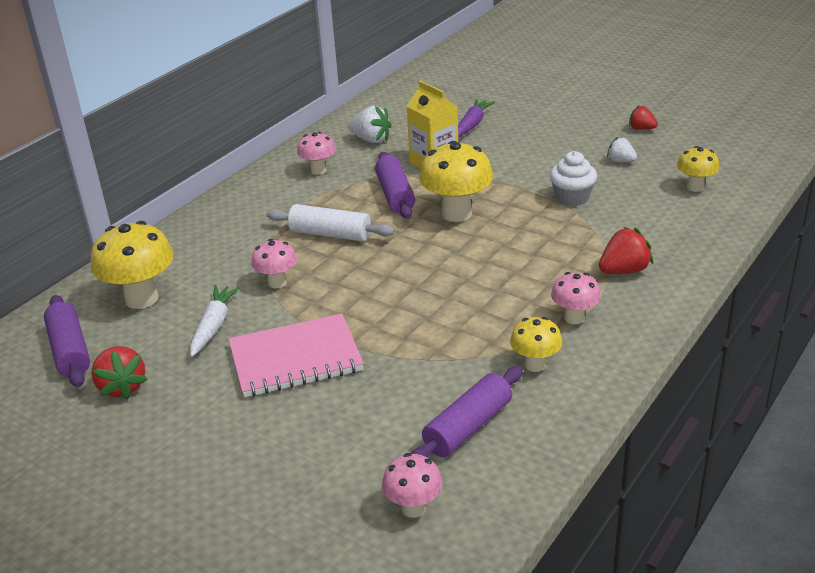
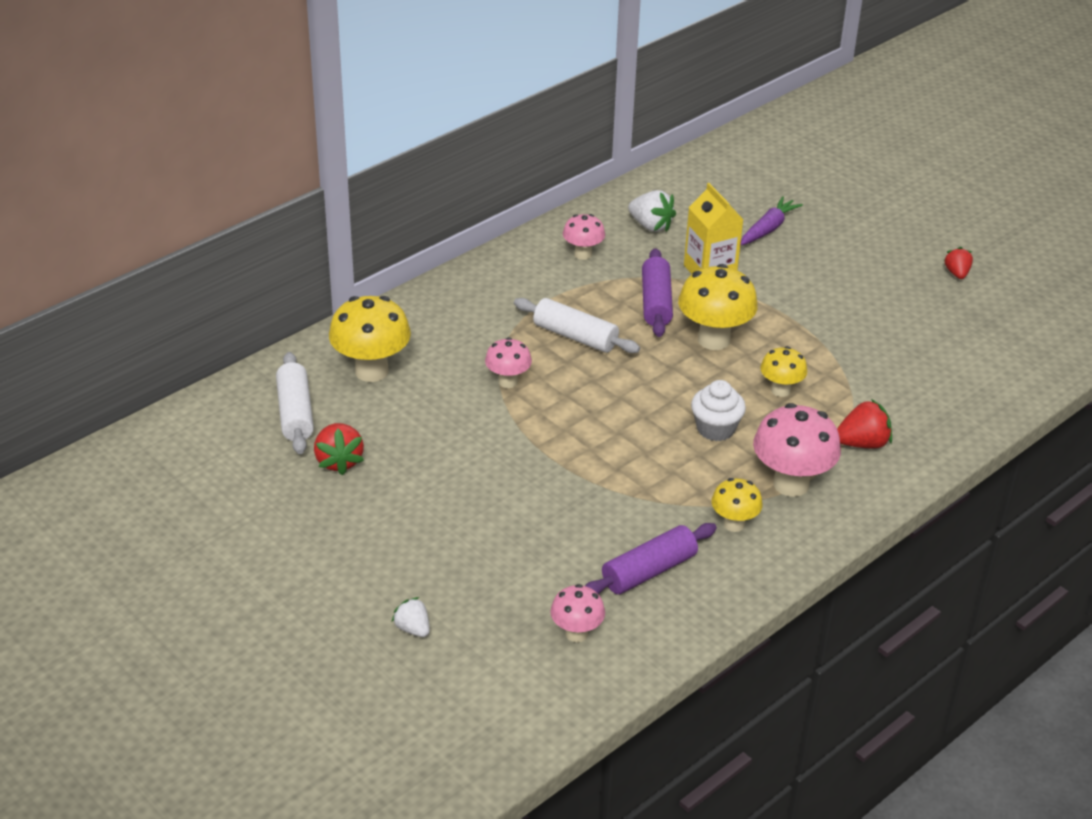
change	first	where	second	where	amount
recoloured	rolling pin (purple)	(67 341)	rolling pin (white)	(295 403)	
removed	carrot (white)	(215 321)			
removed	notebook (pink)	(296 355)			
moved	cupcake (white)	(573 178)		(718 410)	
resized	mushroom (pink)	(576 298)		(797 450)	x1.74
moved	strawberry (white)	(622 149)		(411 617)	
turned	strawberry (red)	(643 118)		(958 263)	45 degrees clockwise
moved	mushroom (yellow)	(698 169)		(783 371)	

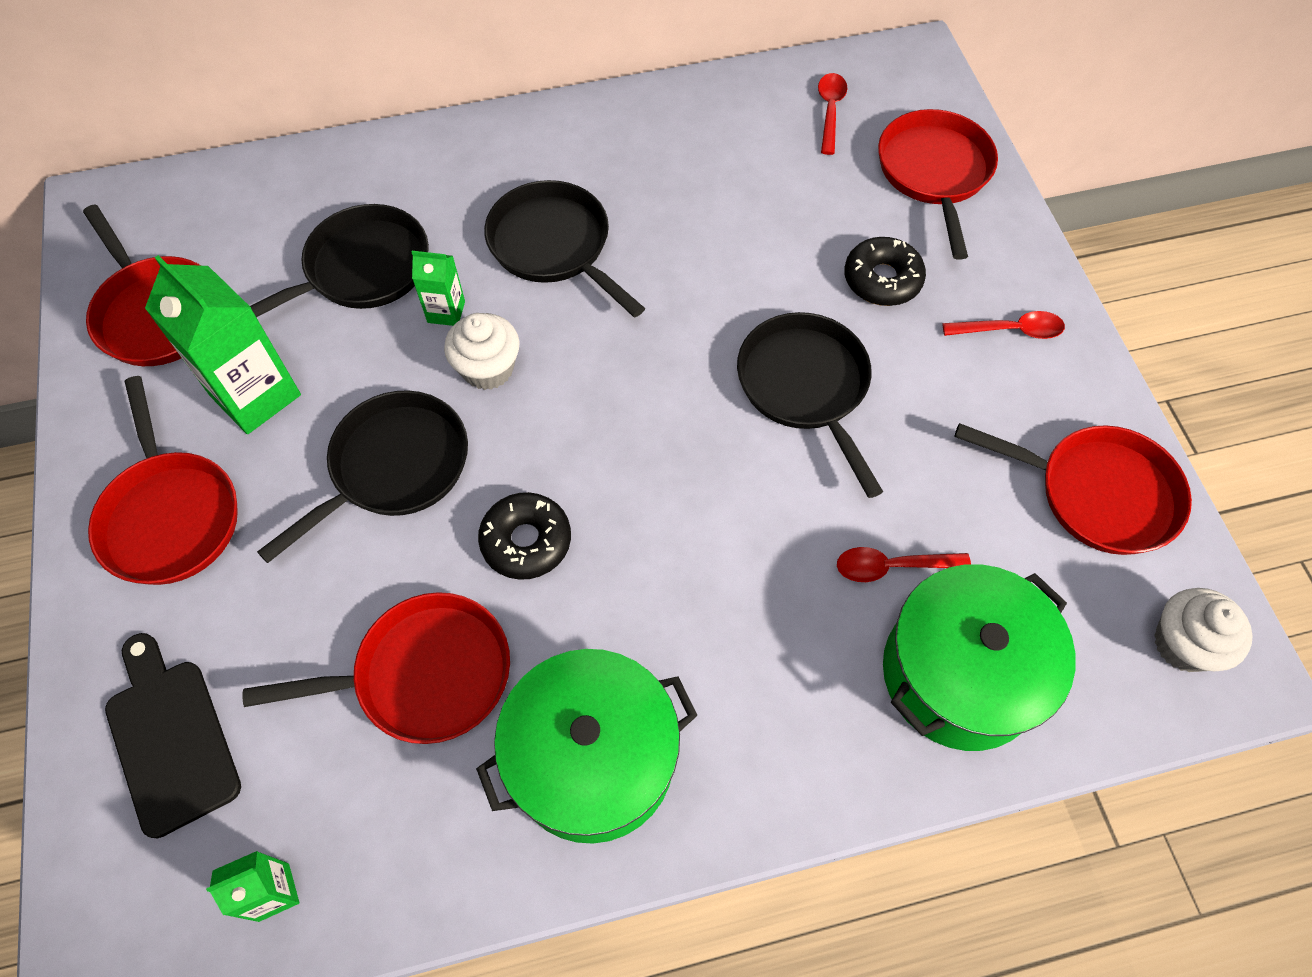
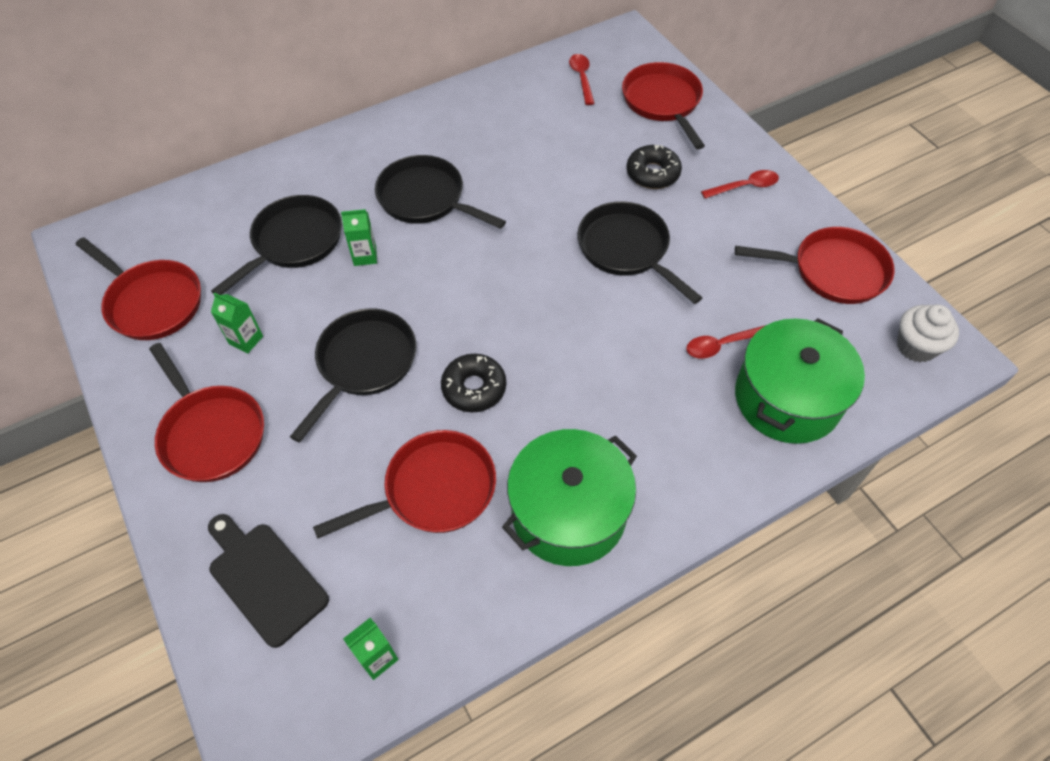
change	first	where	second	where	amount
resized	carton (green)	(223 344)		(237 323)	x0.51
removed	cupcake (white)	(482 351)			

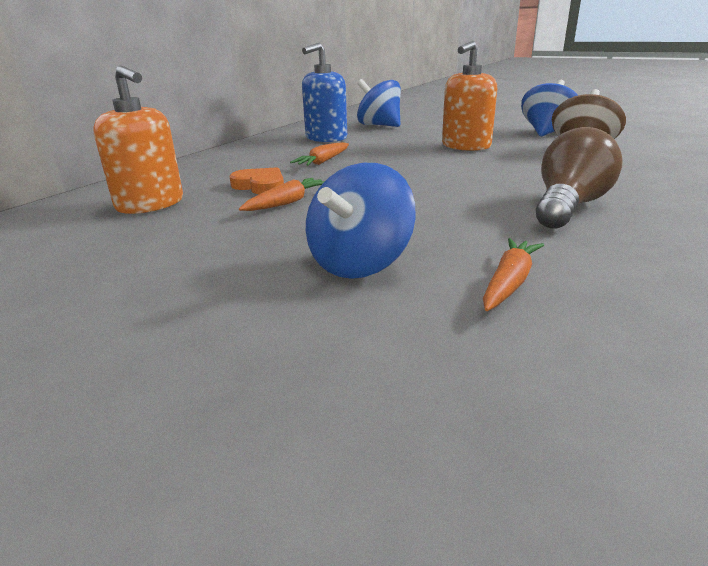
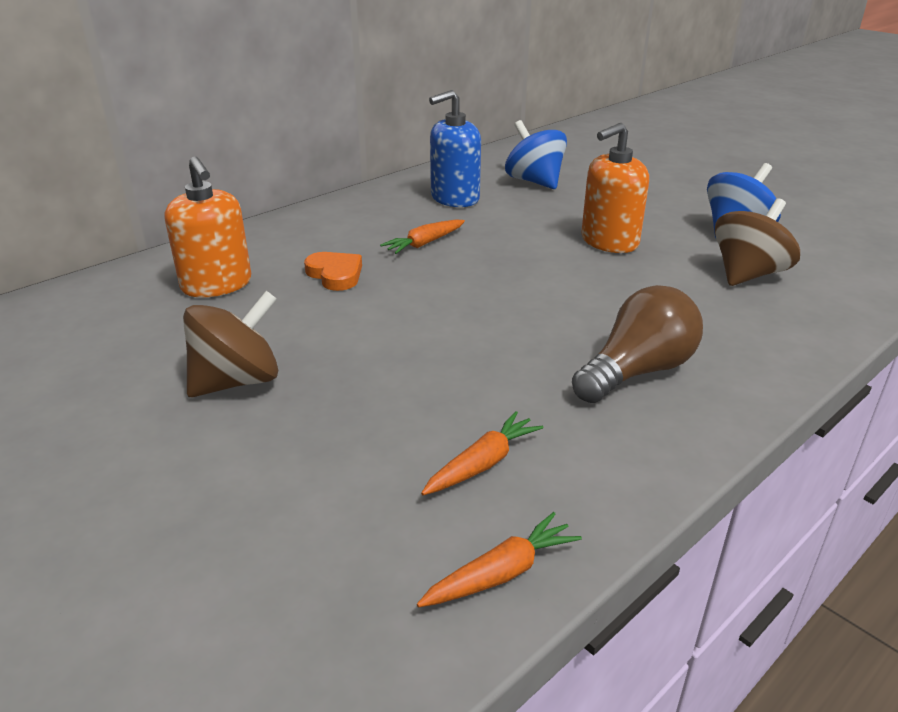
change	first	where	second	where	amount
moved	carrot (orange)	(282 194)		(499 559)	
removed	spinning top (blue)	(361 221)			
added			spinning top (brown)	(230 344)	

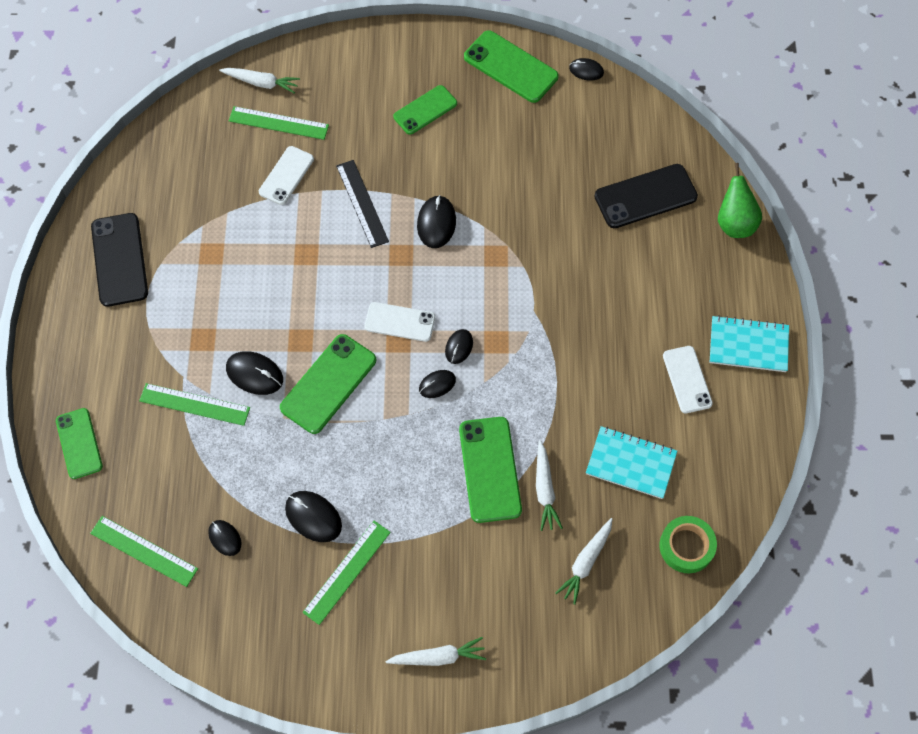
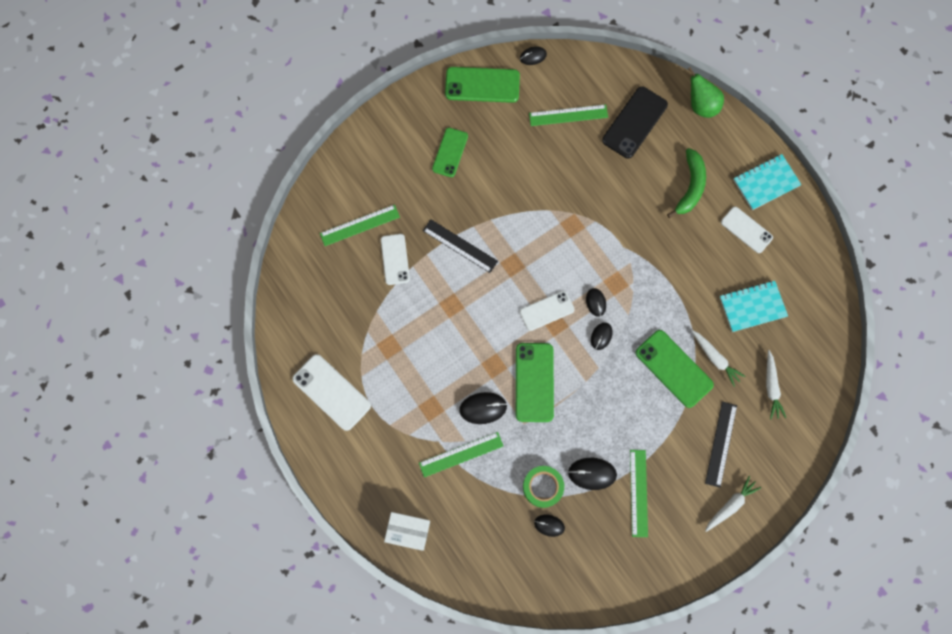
change	first	where	second	where	amount
replaced	phone (green)	(79 443)	box (white)	(407 531)	
moved	ruler (green)	(144 551)		(568 115)	
recoloured	phone (black)	(119 260)	phone (white)	(331 392)	
removed	carrot (white)	(259 81)			
removed	mouse (black)	(436 221)			
moved	tape (green)	(688 544)		(543 487)	
added			banana (green)	(686 183)	
added			ruler (black)	(721 444)	

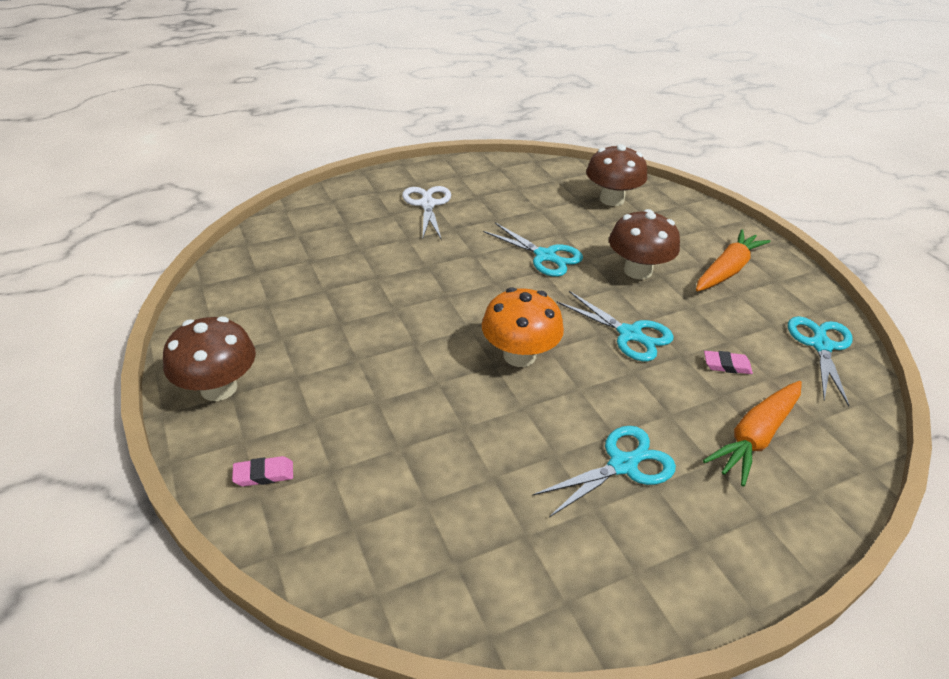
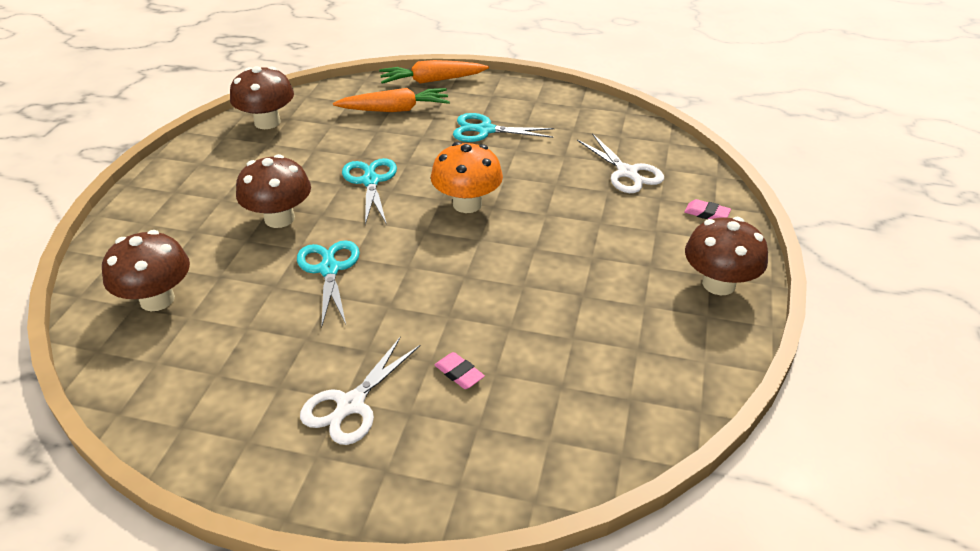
change	first	where	second	where	amount
moved	carrot (orange)	(733 260)		(434 72)	
moved	eraser (pink)	(728 362)		(460 370)	
replaced	scissors (turquoise)	(820 361)	mushroom (brown)	(262 97)	
added			scissors (white)	(620 163)	

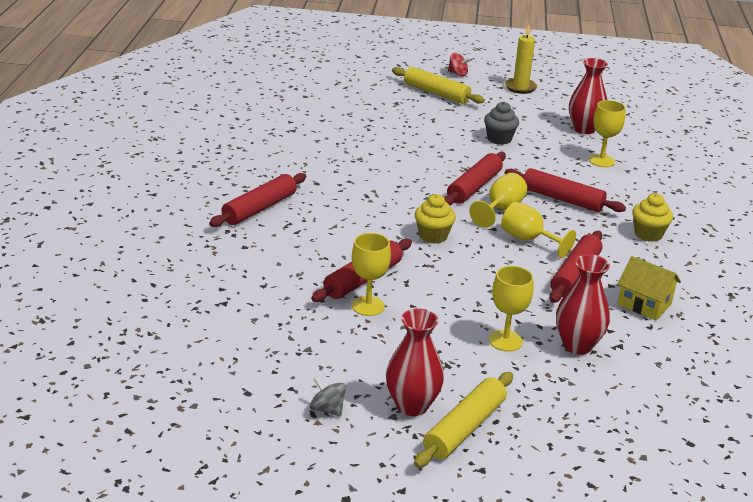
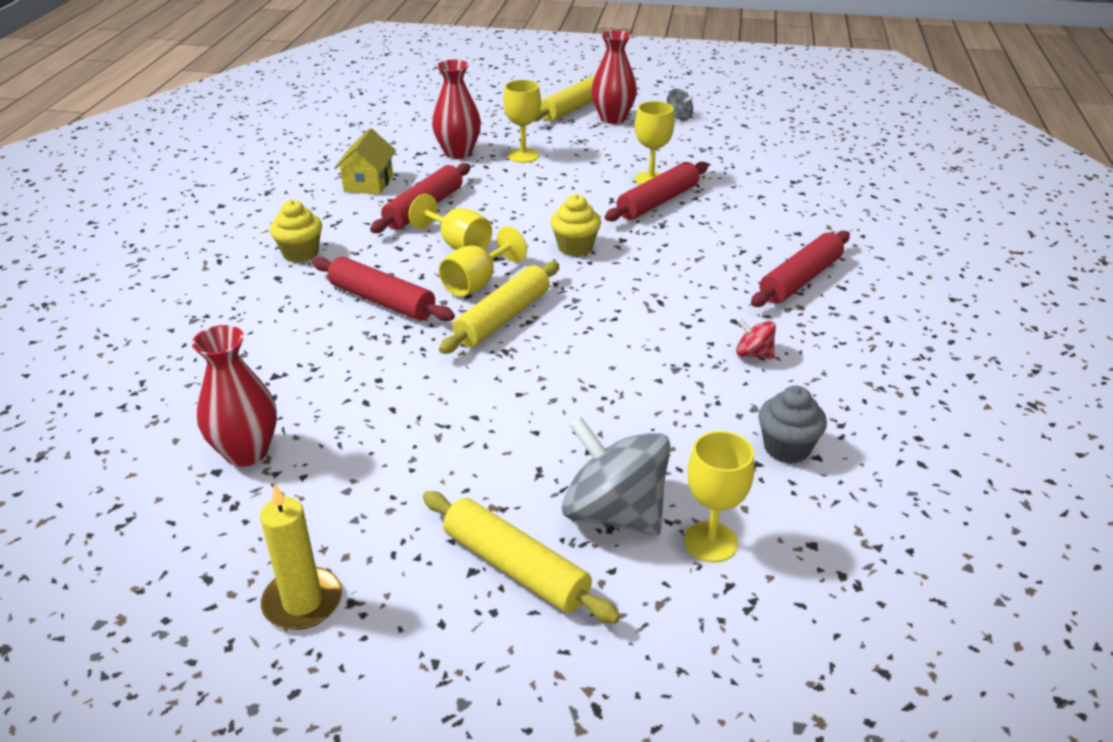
change	first	where	second	where	amount
recoloured	rolling pin (red)	(475 178)	rolling pin (yellow)	(499 307)	
moved	spinning top (red)	(459 64)		(756 338)	
moved	cupcake (grey)	(501 123)		(793 425)	
moved	goblet (yellow)	(607 133)		(719 496)	
turned	house (yellow)	(649 288)		(365 161)	60 degrees clockwise
added			spinning top (grey)	(616 476)	

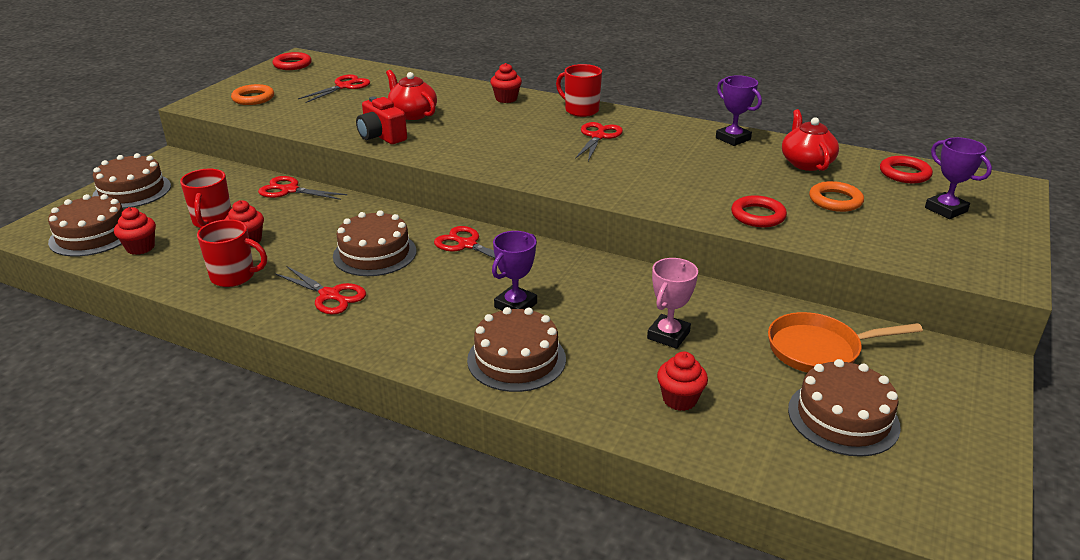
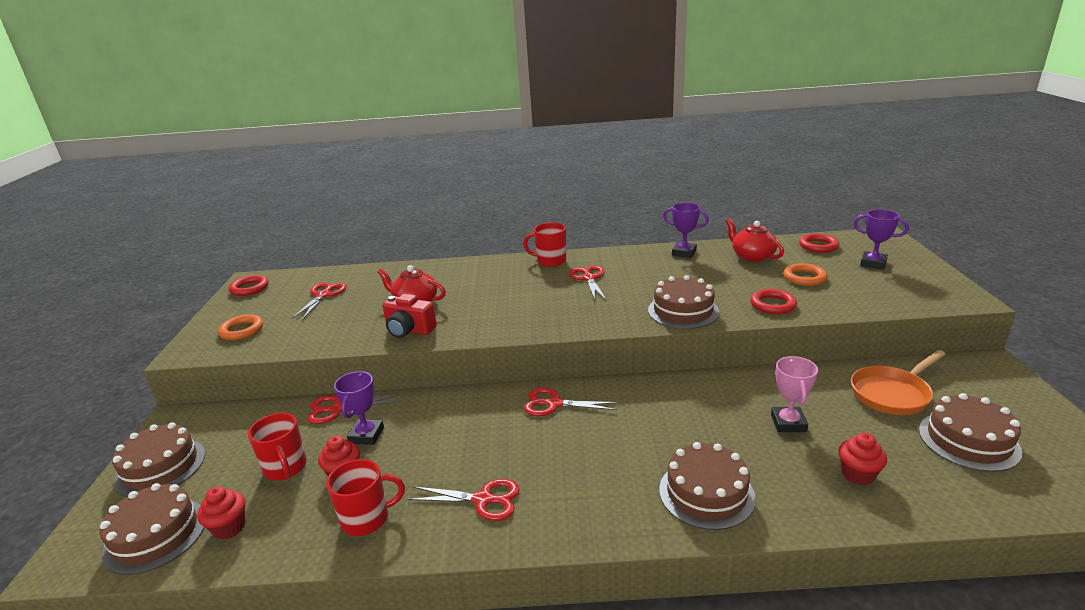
change	first	where	second	where	amount
moved	cake (brown)	(374 243)		(683 302)	
removed	cupcake (red)	(506 83)			
moved	trophy (purple)	(514 271)		(359 408)	

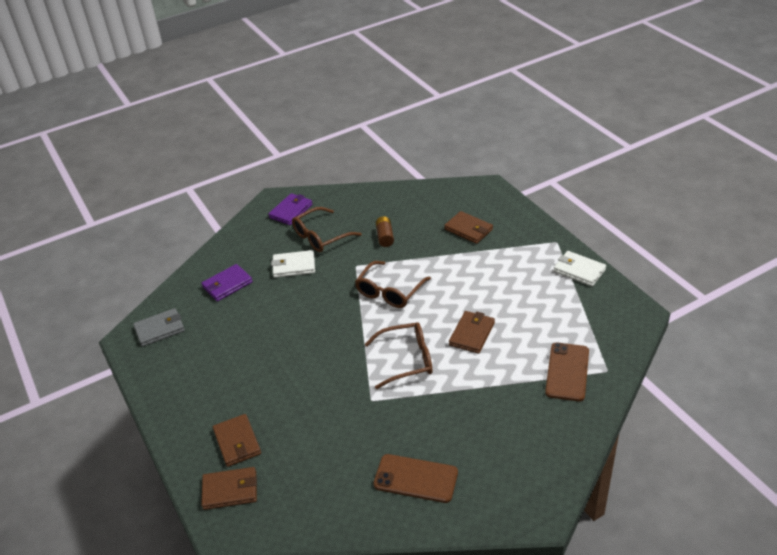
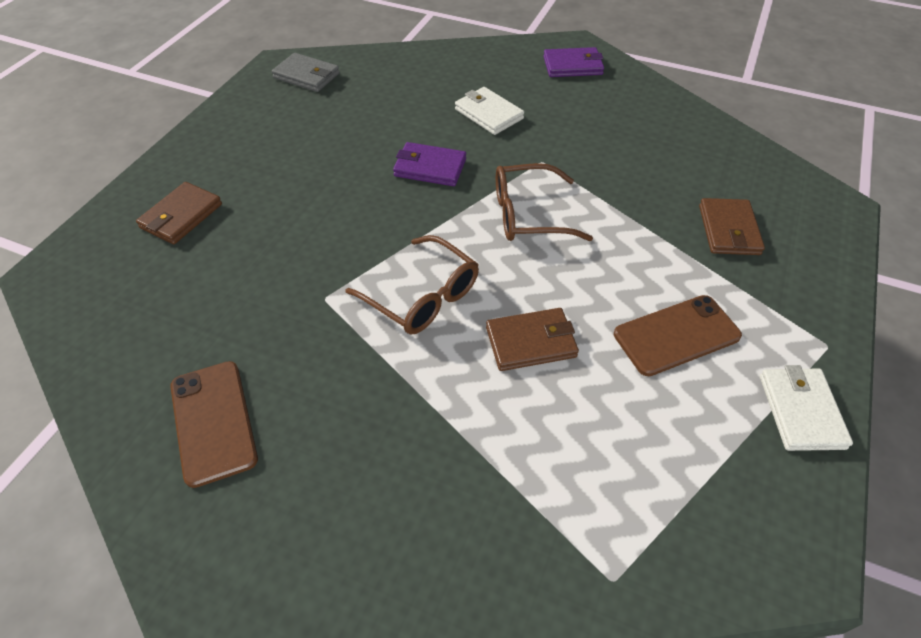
change	first	where	second	where	amount
moved	wallet (purple)	(227 282)		(429 164)	
removed	wallet (brown)	(229 488)			
removed	glasses (brown)	(327 229)			
removed	battery (brown)	(385 231)			
moved	phone (brown)	(567 372)		(678 335)	

